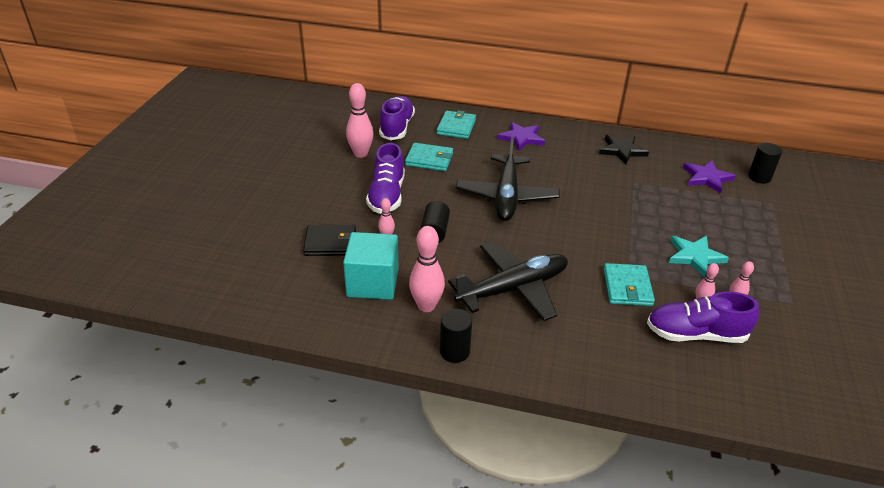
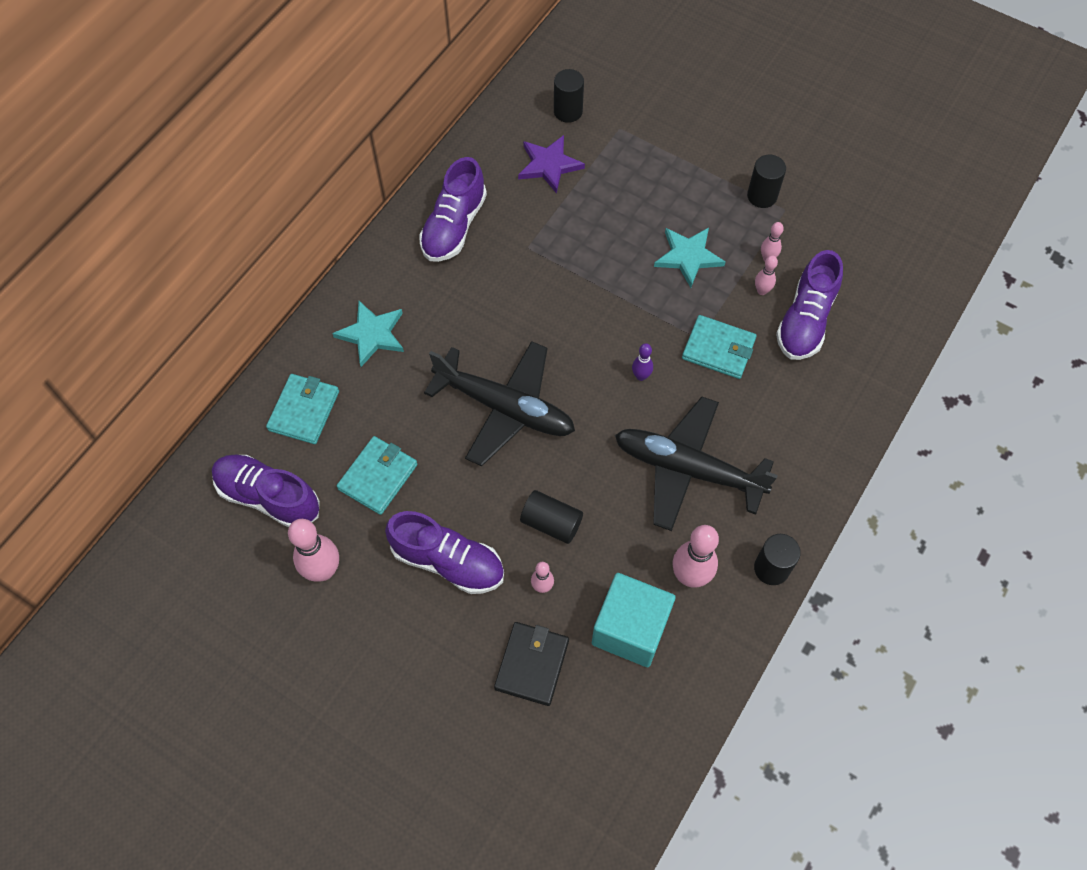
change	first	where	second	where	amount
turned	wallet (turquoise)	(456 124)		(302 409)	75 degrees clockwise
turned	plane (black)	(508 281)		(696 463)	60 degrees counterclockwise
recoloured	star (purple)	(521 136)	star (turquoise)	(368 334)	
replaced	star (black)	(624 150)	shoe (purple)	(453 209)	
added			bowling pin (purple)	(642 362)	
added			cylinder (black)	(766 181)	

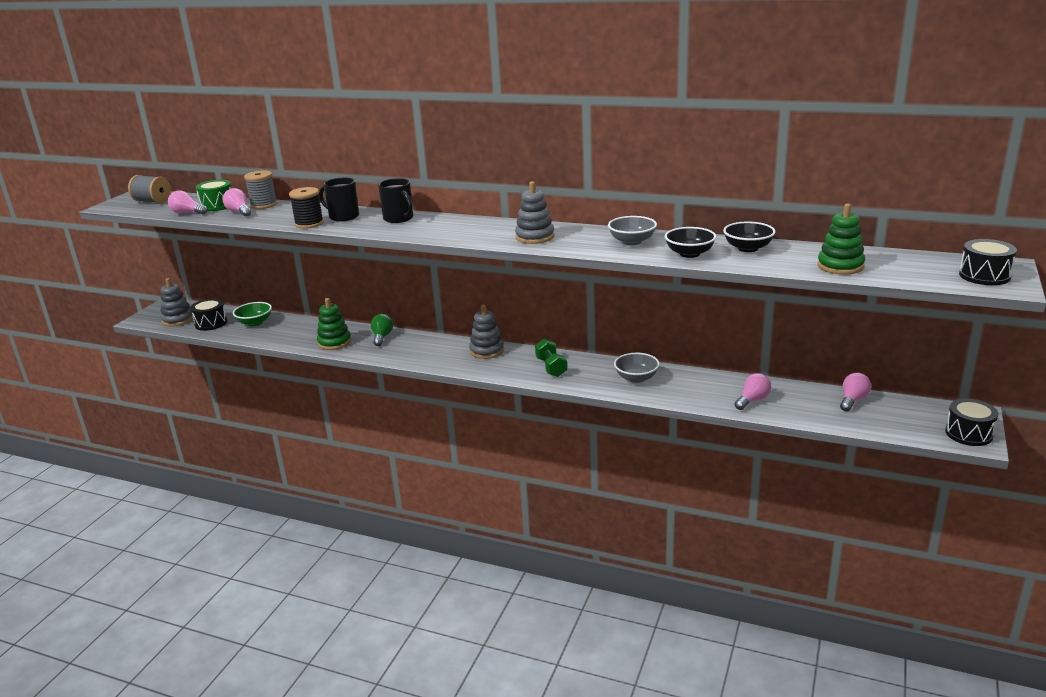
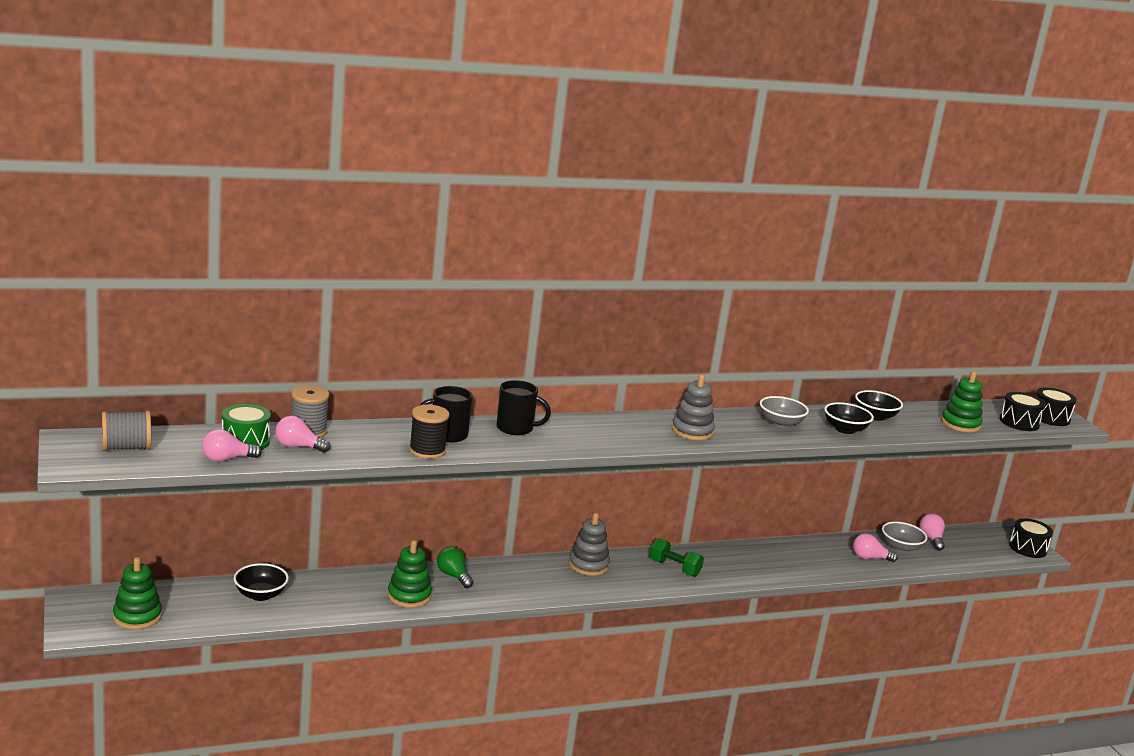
change	first	where	second	where	amount
recoloured	stacking toy (grey)	(176 302)	stacking toy (green)	(137 593)	
moved	drum (black)	(208 314)		(1023 411)	
recoloured	bowl (green)	(252 314)	bowl (black)	(261 582)	
moved	bowl (grey)	(637 368)		(904 537)	
turned	light bulb (pink)	(753 391)		(875 547)	90 degrees counterclockwise

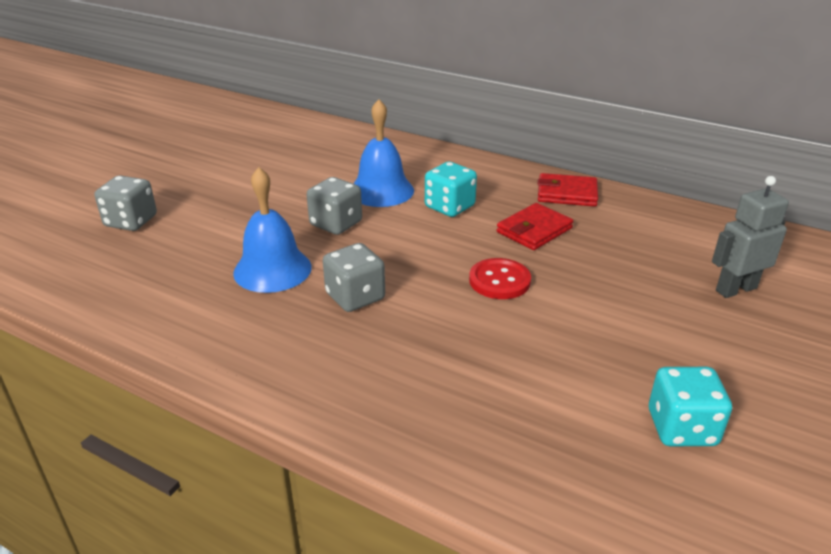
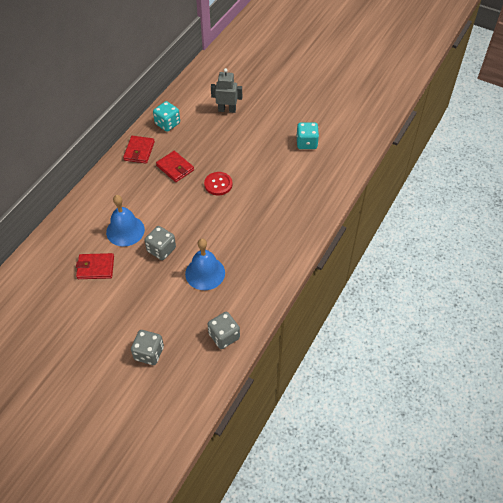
change	first	where	second	where	amount
moved	dice (grey)	(354 277)		(224 330)	
moved	dice (turquoise)	(451 189)		(166 116)	
turned	robot (grey)	(750 237)		(226 90)	120 degrees clockwise
added			wallet (red)	(95 266)	

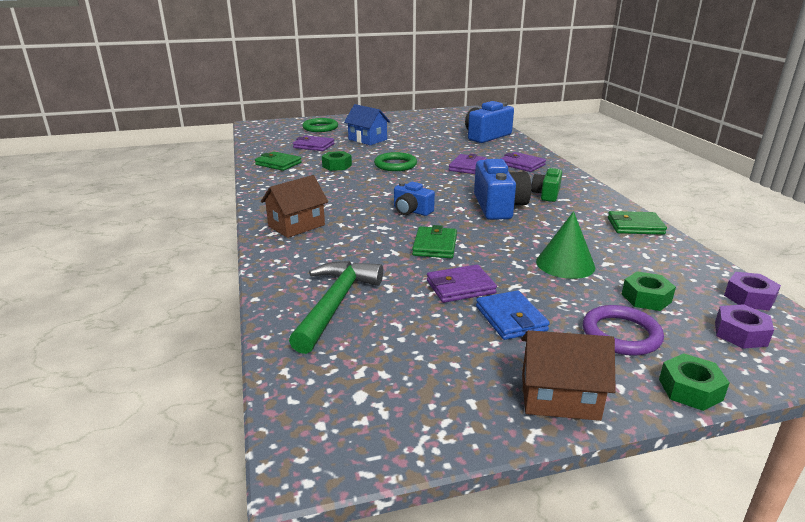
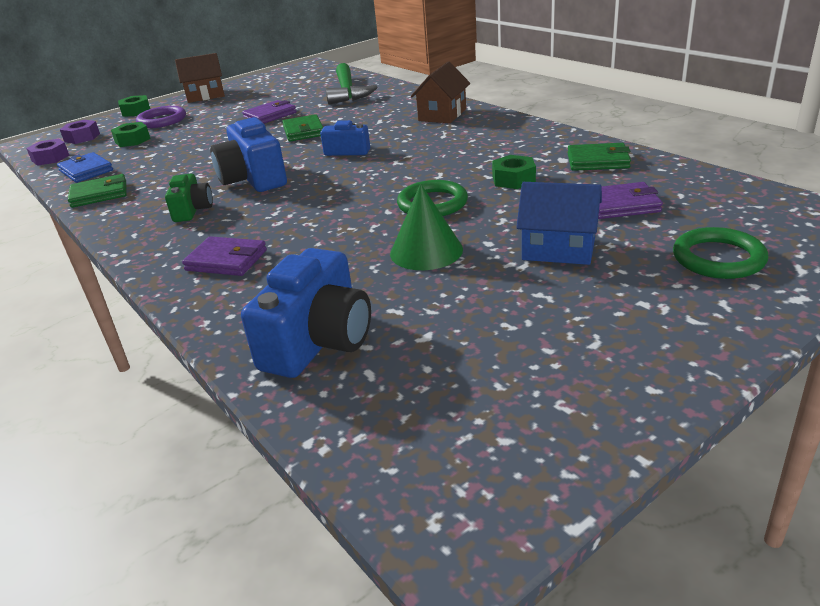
change	first	where	second	where	amount
removed	wallet (purple)	(468 164)			
moved	wallet (blue)	(513 315)		(85 167)	
moved	cone (green)	(565 245)		(426 227)	

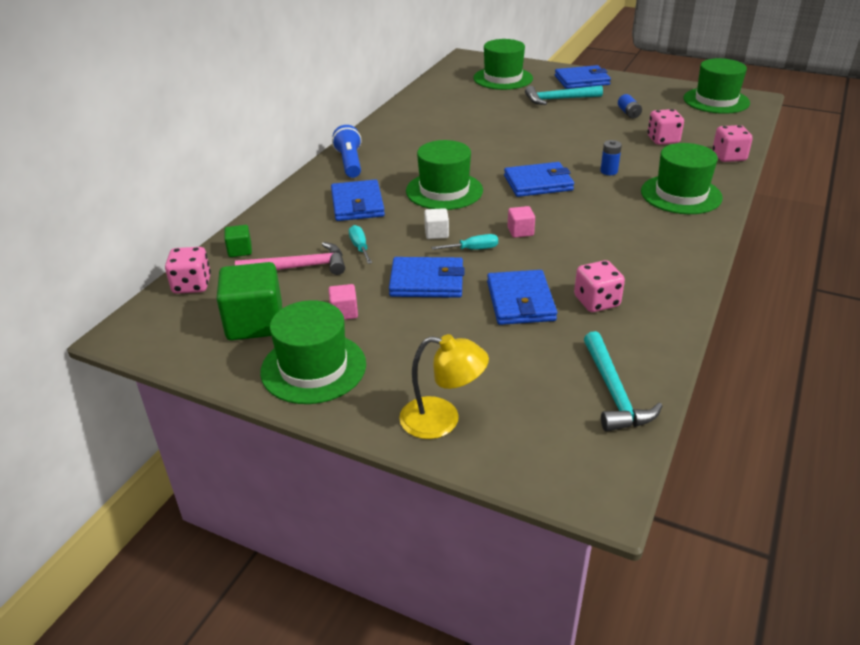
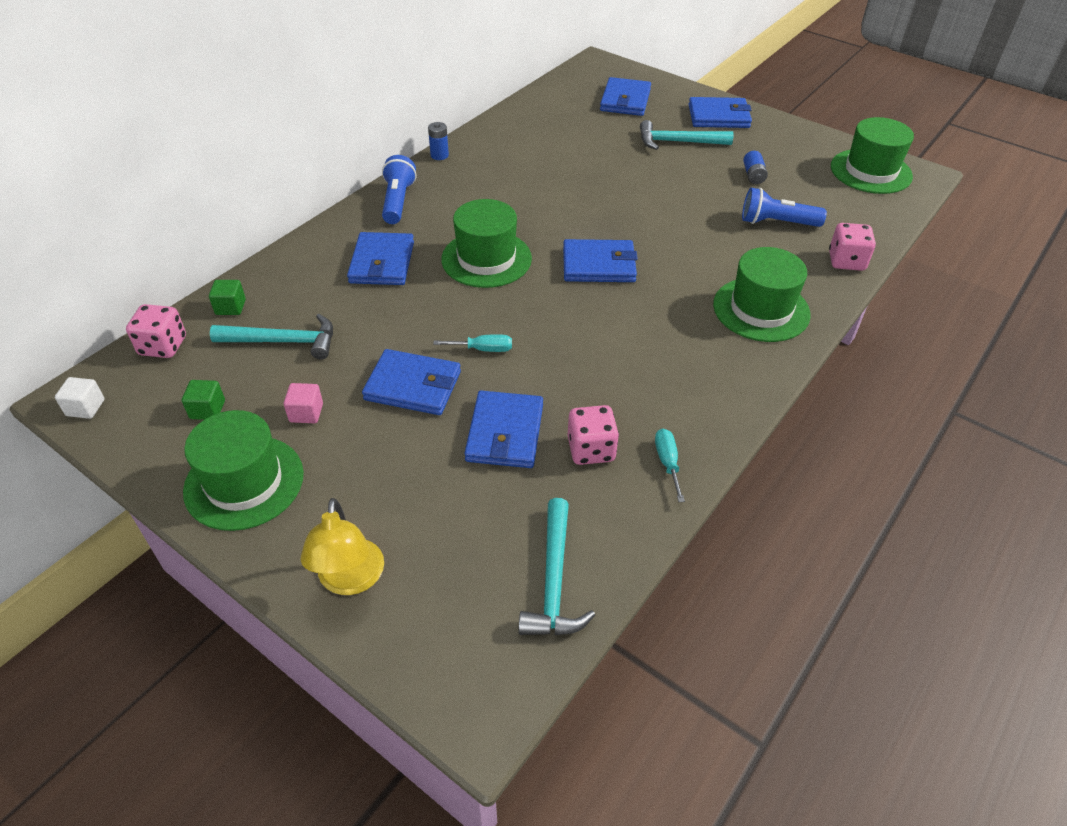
change	first	where	second	where	amount
resized	cube (green)	(249 301)		(203 400)	x0.48
recoloured	hammer (pink)	(290 258)	hammer (turquoise)	(271 336)	
moved	screwdriver (turquoise)	(360 244)		(670 465)	
turned	lamp (yellow)	(444 386)		(342 546)	60 degrees clockwise
moved	cube (white)	(436 223)		(80 398)	
replaced	hat (green)	(503 64)	wallet (blue)	(625 96)	
removed	cube (pink)	(521 222)			
moved	battery (blue)	(611 157)		(438 141)	
replaced	dice (pink)	(665 127)	flashlight (blue)	(784 207)	

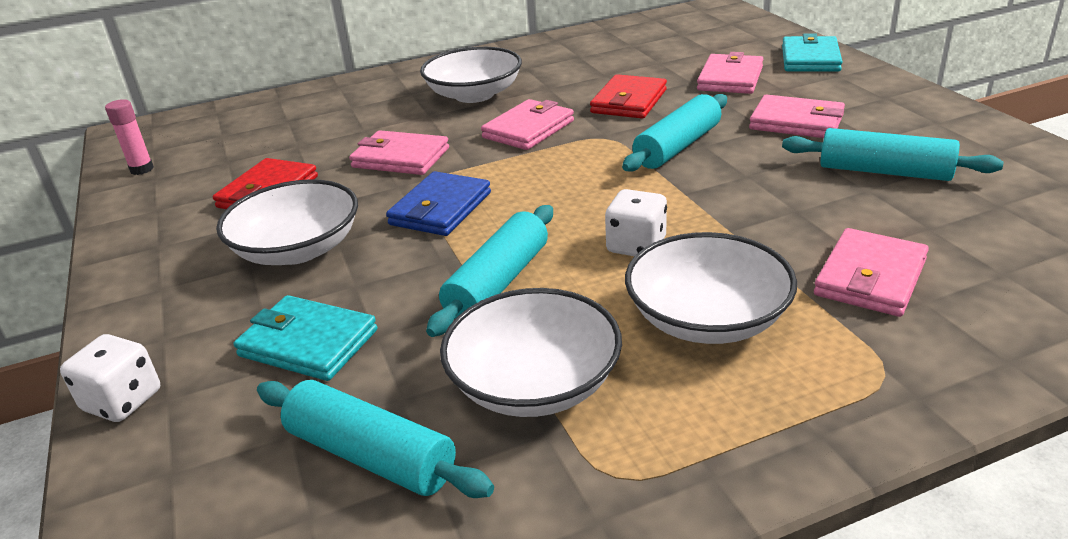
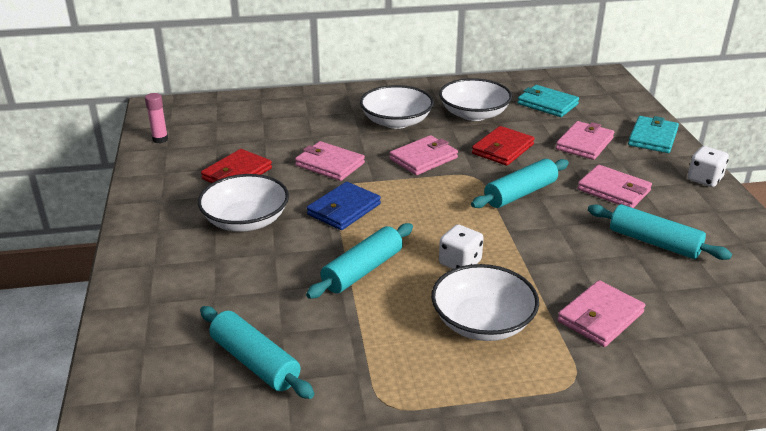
change	first	where	second	where	amount
moved	dice (white)	(110 378)		(708 166)	
moved	wallet (turquoise)	(305 338)		(548 101)	
moved	bowl (white)	(531 352)		(475 99)	

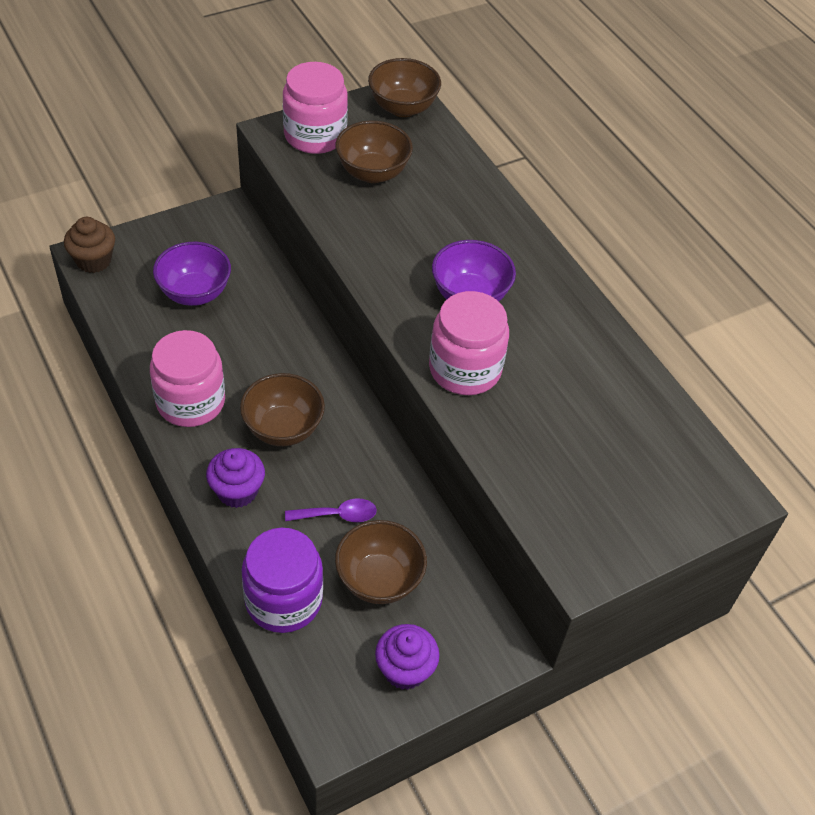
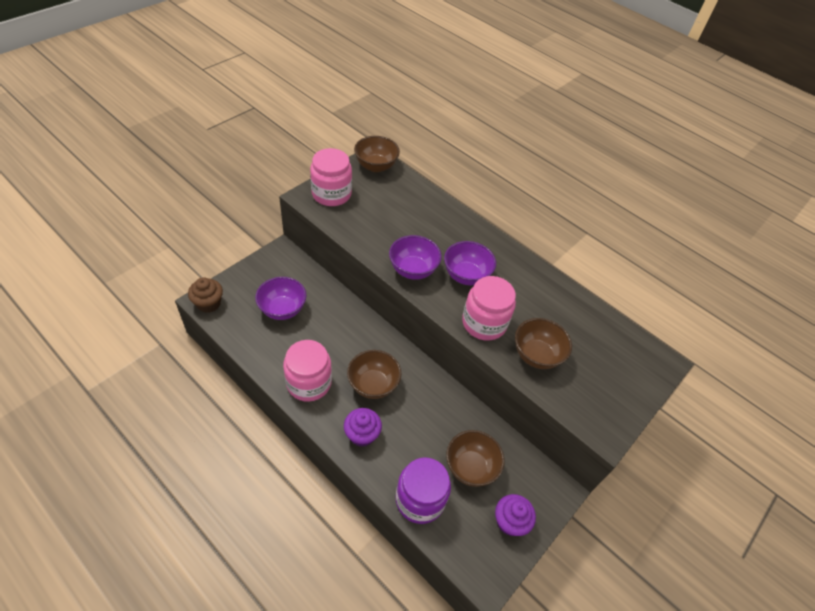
change	first	where	second	where	amount
removed	spoon (purple)	(331 510)			
moved	bowl (brown)	(374 152)		(543 343)	
added			bowl (purple)	(415 257)	

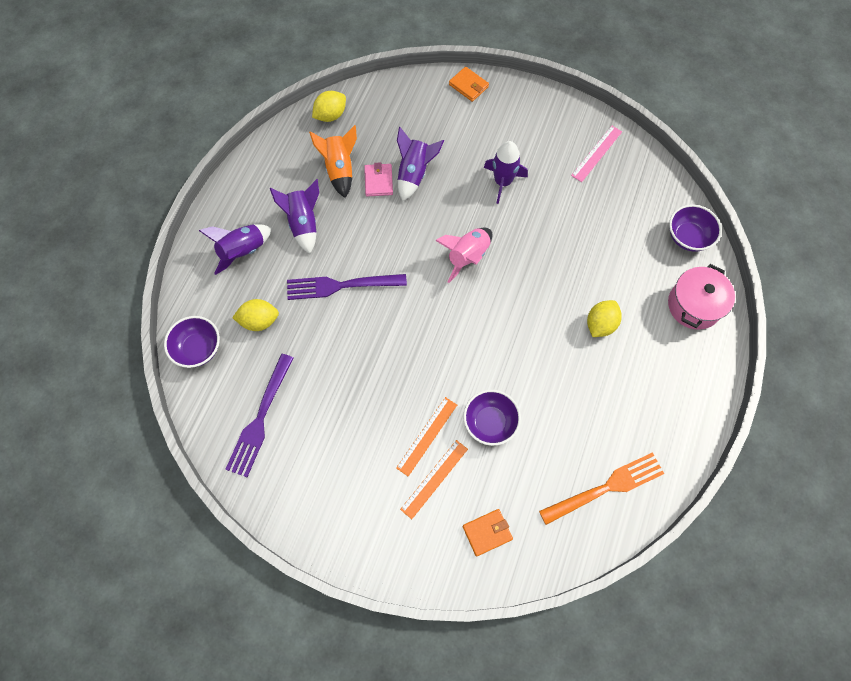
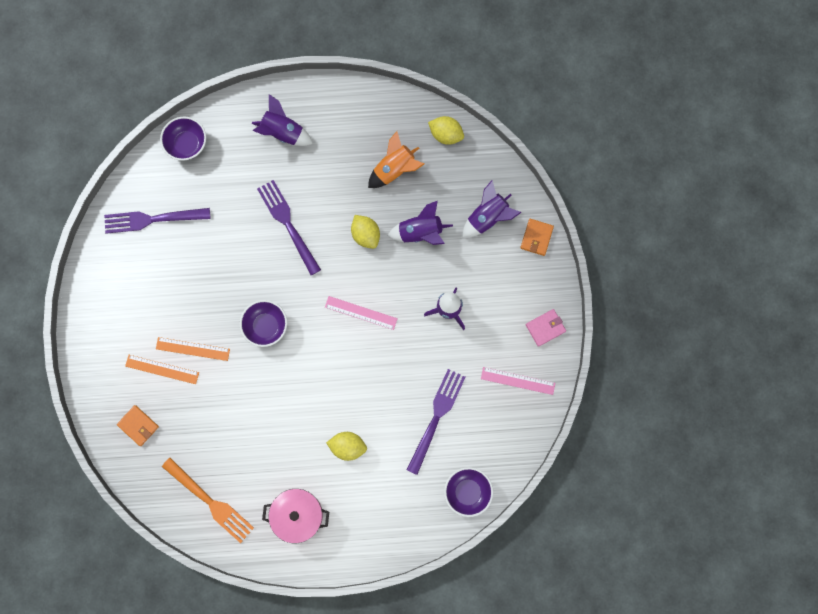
change	first	where	second	where	amount
moved	lemon (yellow)	(255 315)		(365 232)	
moved	rocket (purple)	(294 216)		(492 209)	
moved	wallet (pink)	(378 179)		(546 328)	
replaced	rocket (pink)	(464 255)	ruler (pink)	(361 313)	
moved	bowl (purple)	(492 418)		(263 323)	
moved	pot (pink)	(701 297)		(295 516)	
added			fork (purple)	(435 422)	

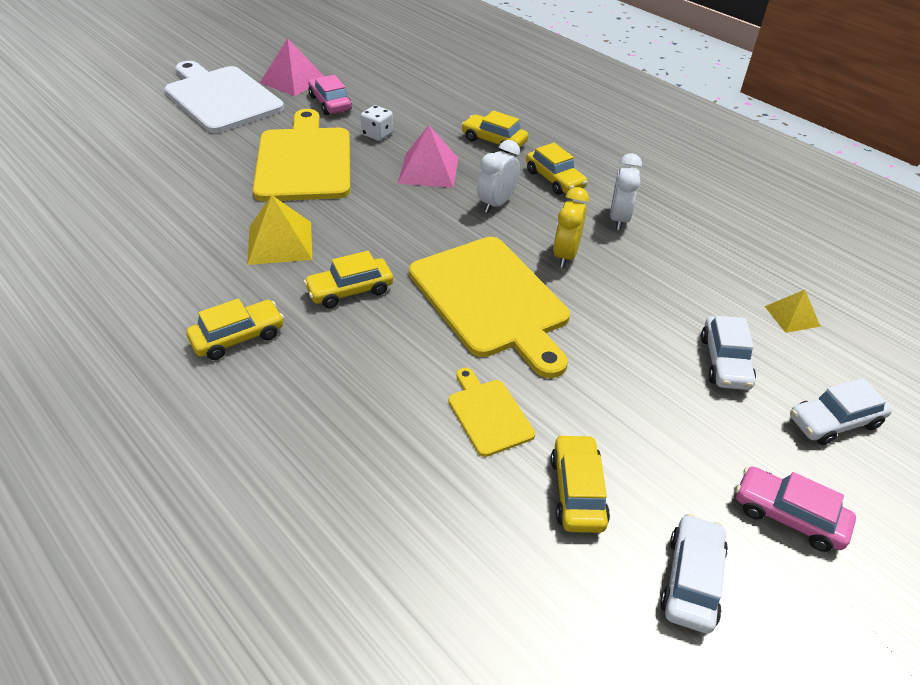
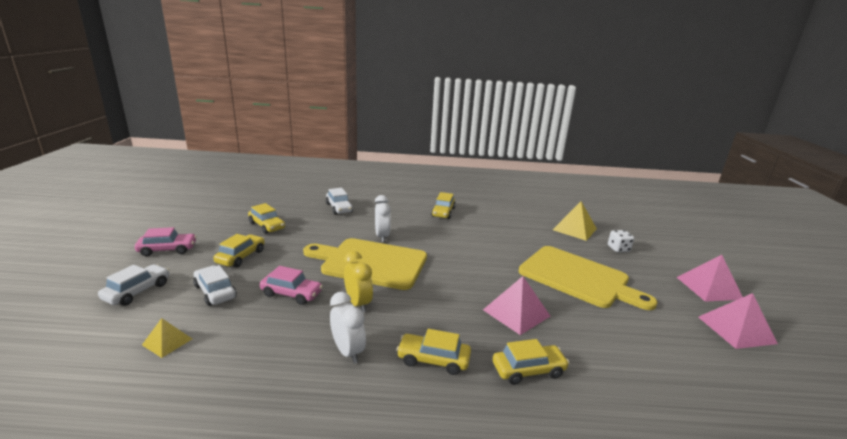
change	first	where	second	where	amount
replaced	cutting board (white)	(224 97)	pyramid (pink)	(709 278)	
moved	pyramid (yellow)	(279 230)		(575 221)	
moved	car (yellow)	(348 279)		(239 250)	
moved	car (pink)	(330 95)		(291 285)	
moved	dice (white)	(376 123)		(621 241)	
removed	cutting board (yellow)	(491 412)			
moved	clock (white)	(498 176)		(383 218)	
moved	car (white)	(694 573)		(339 201)	

